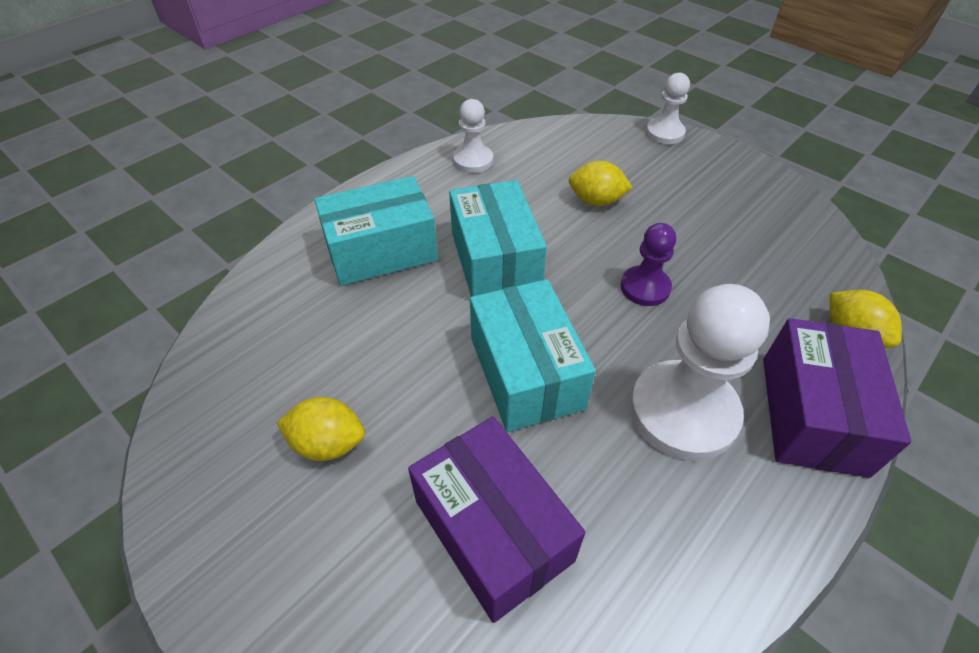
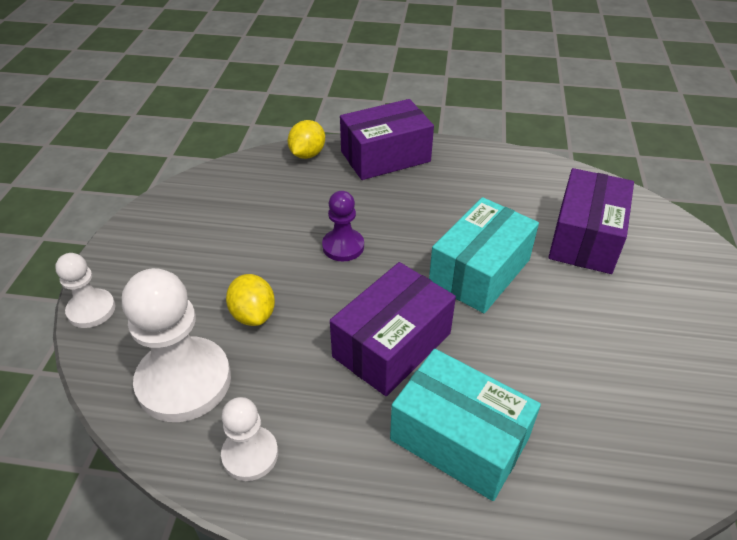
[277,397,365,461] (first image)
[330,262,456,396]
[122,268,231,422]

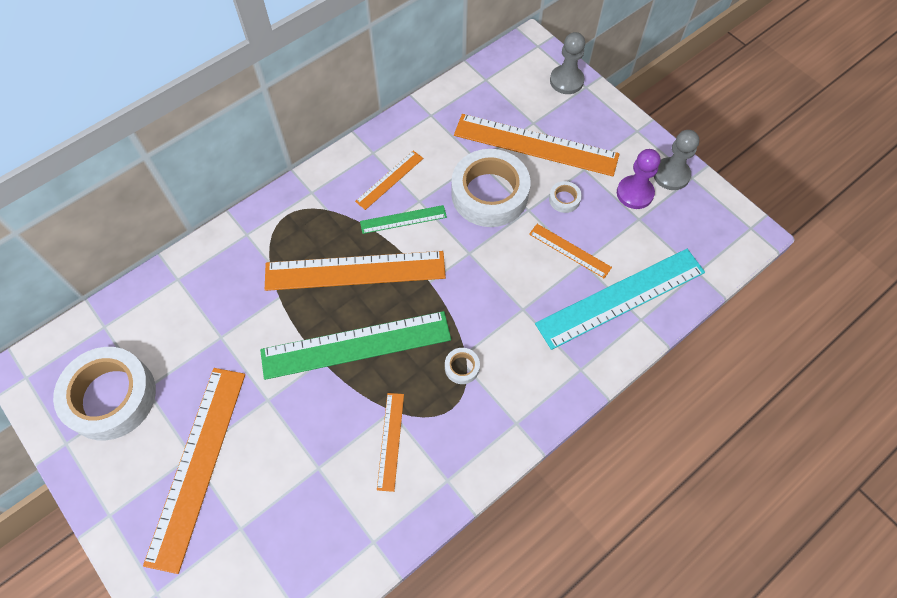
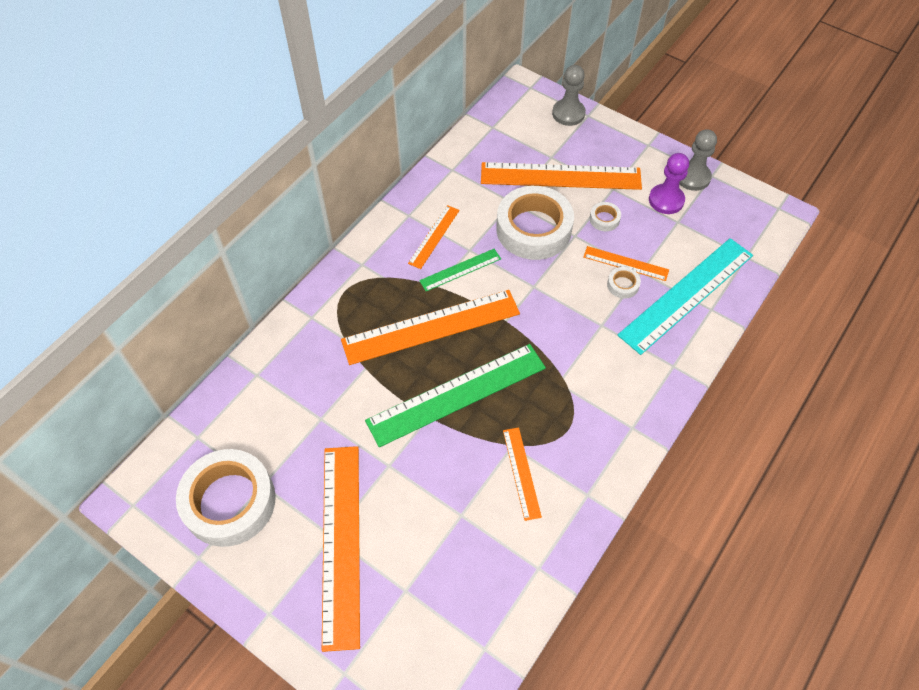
[607,267,641,299]

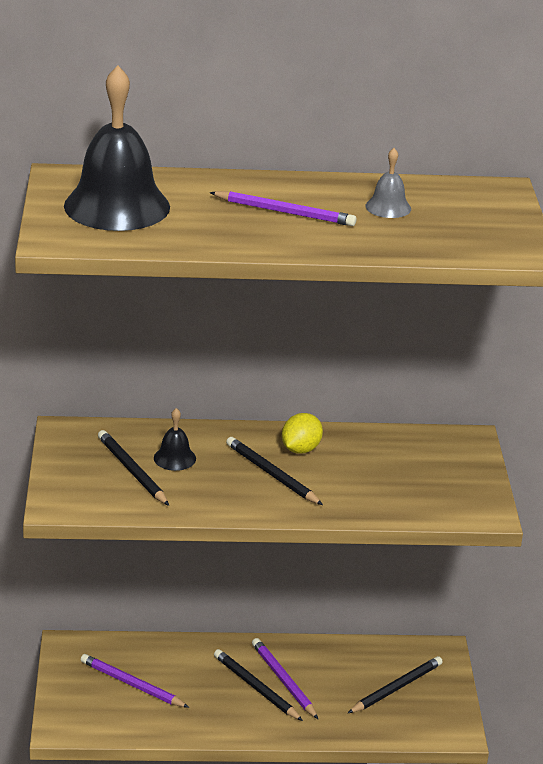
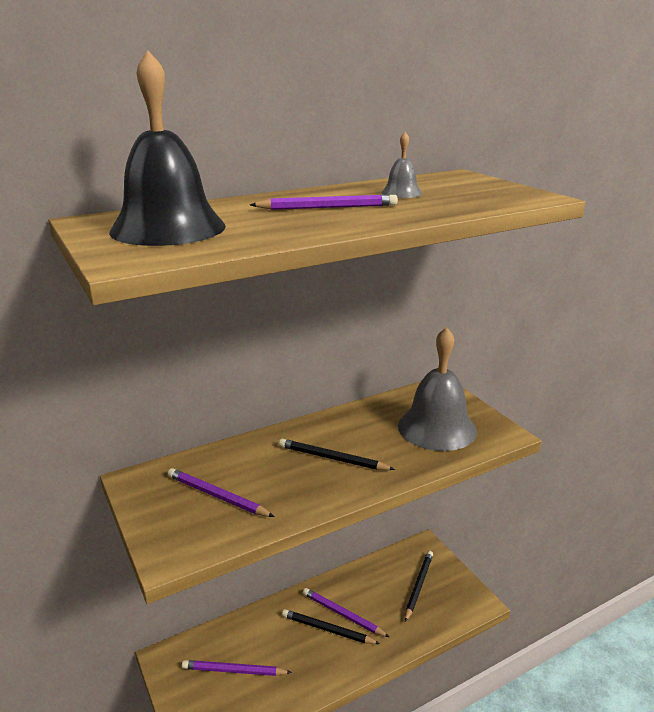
[167,468,275,517]
[154,408,196,471] (first image)
[282,413,323,454] (first image)
[398,327,477,451]

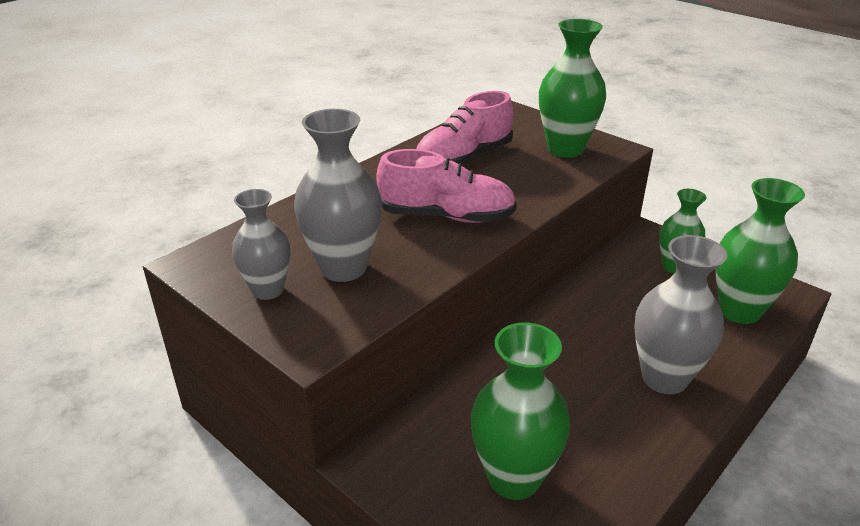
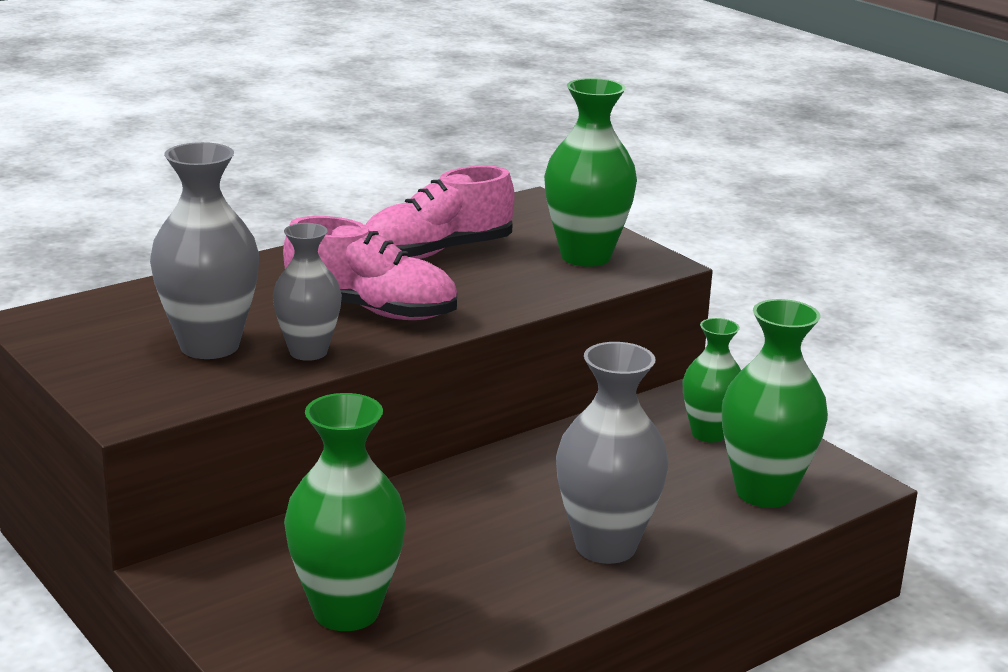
[273,223,342,361]

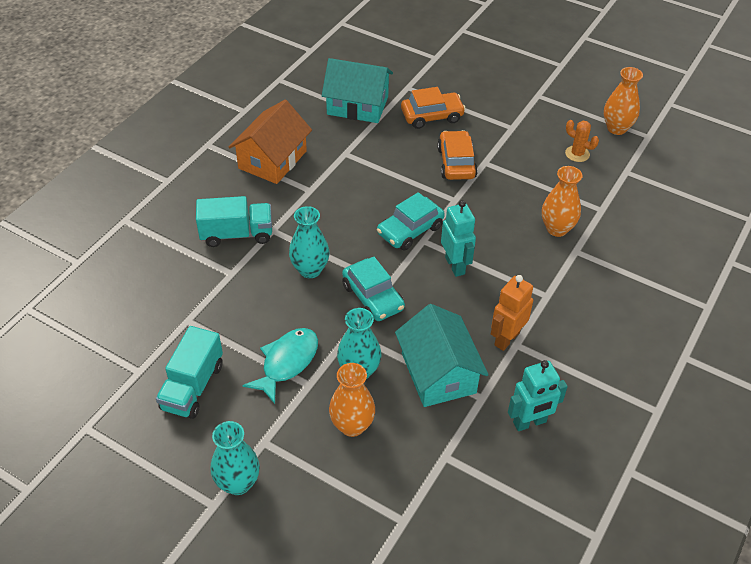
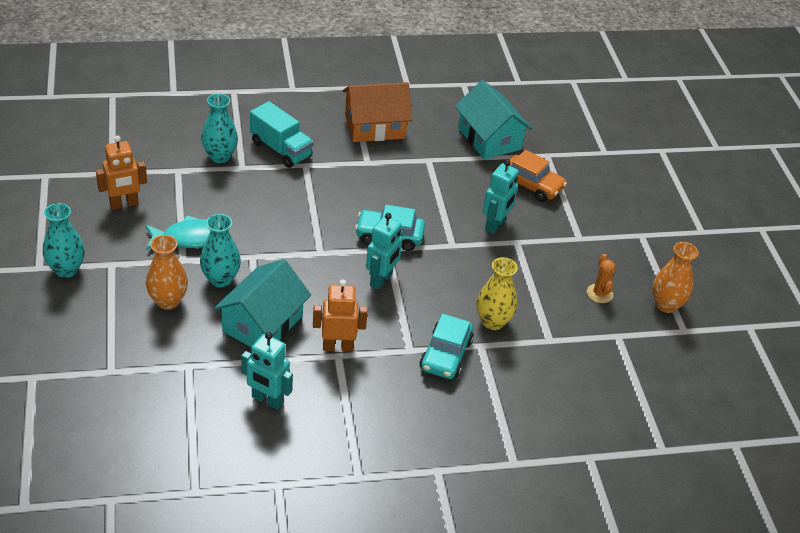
[96,136,147,210]
[201,93,238,163]
[419,314,474,379]
[483,159,519,234]
[477,257,518,330]

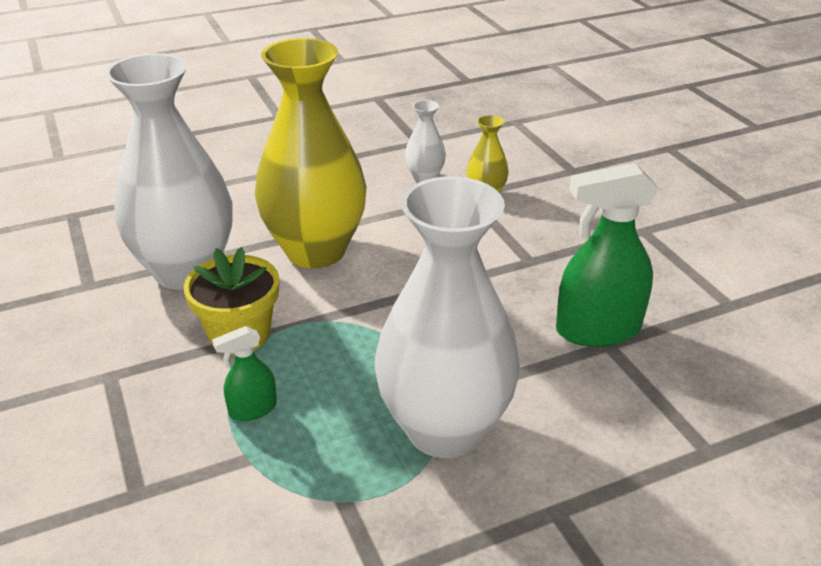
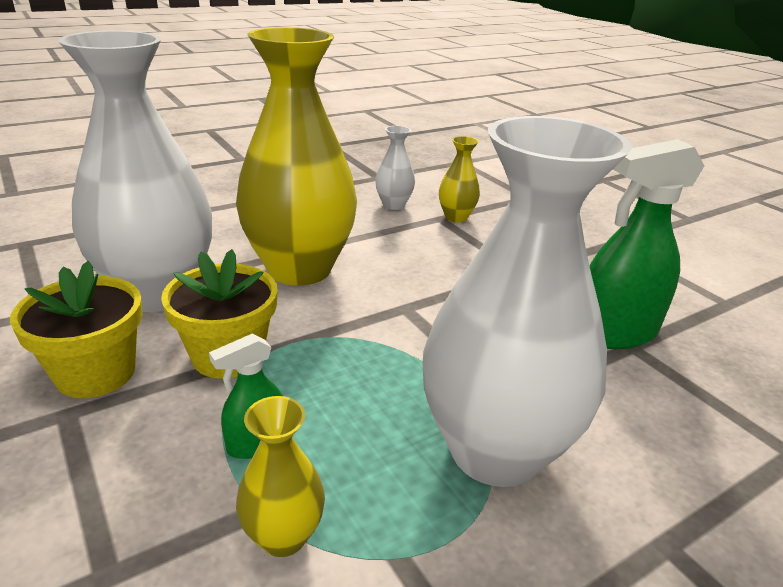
[10,261,143,398]
[236,396,325,557]

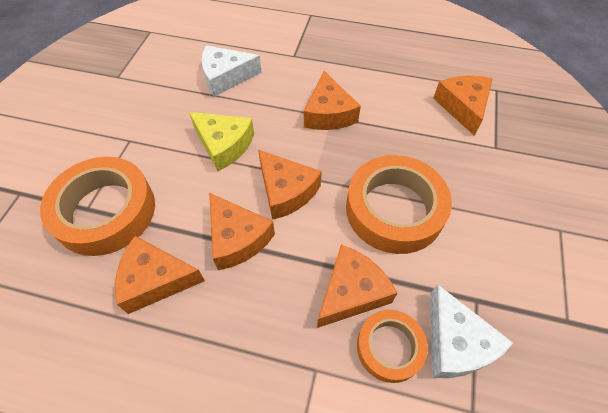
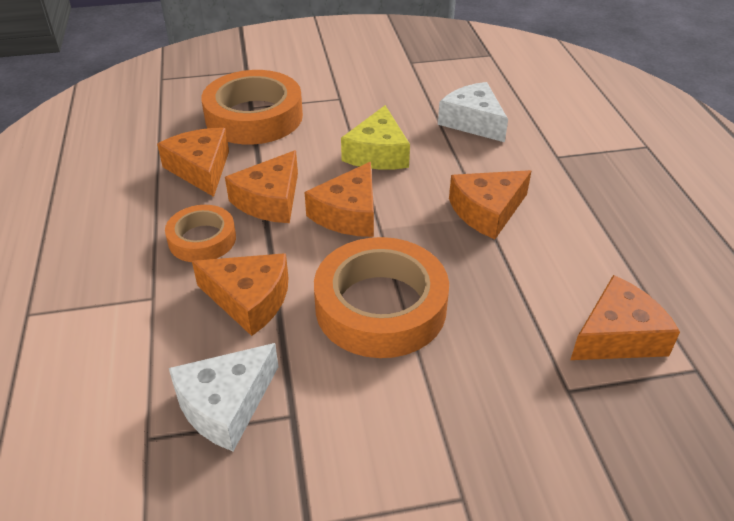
[165,205,236,262]

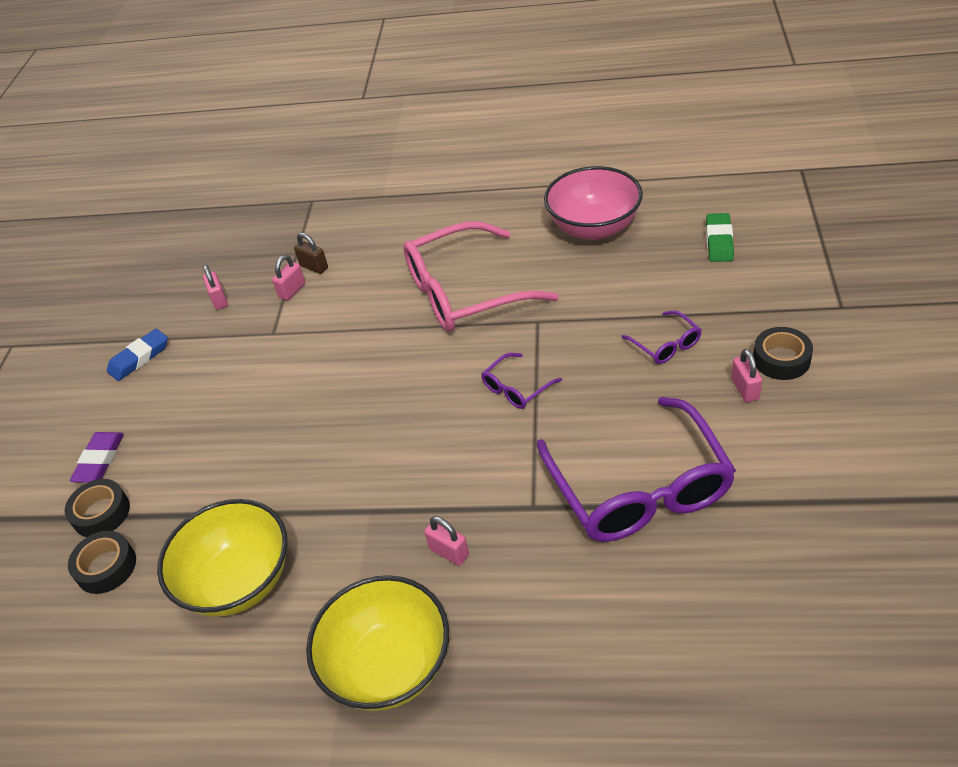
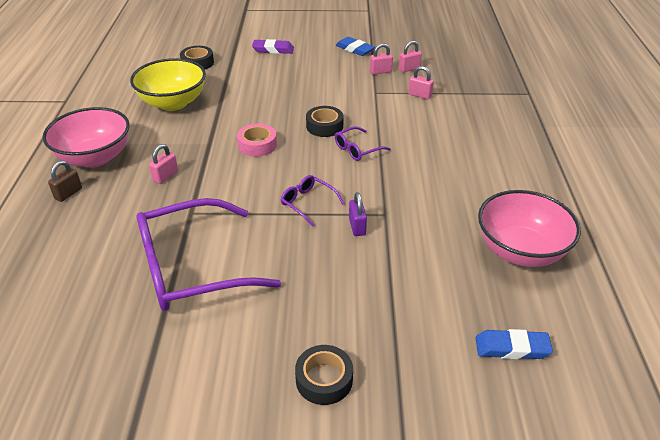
[306,106,344,137]
[48,161,82,202]
[42,107,130,168]
[403,221,559,332] (first image)
[335,126,391,161]
[476,329,553,359]
[370,43,393,75]
[237,124,277,157]
[349,192,367,236]

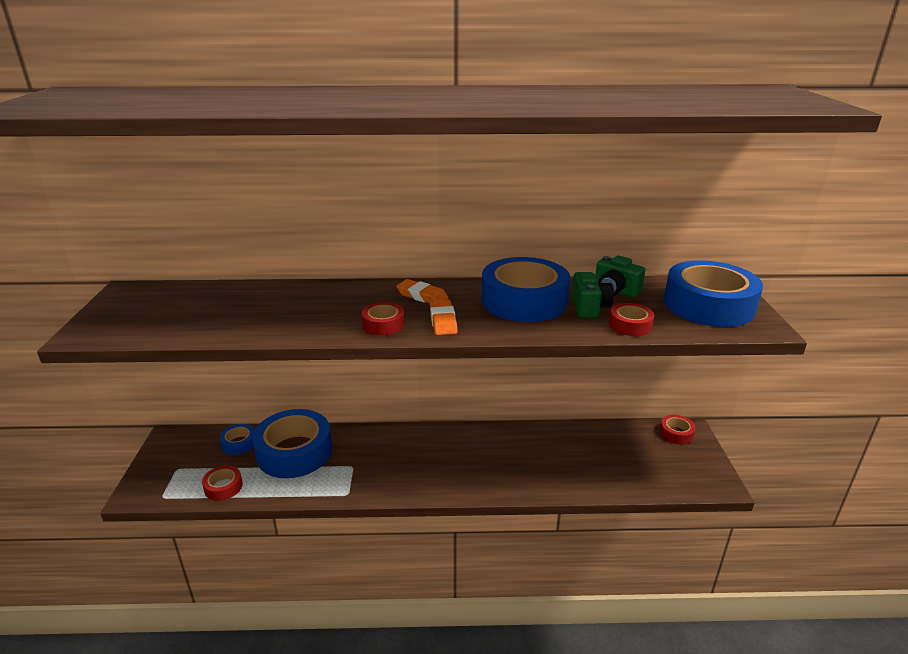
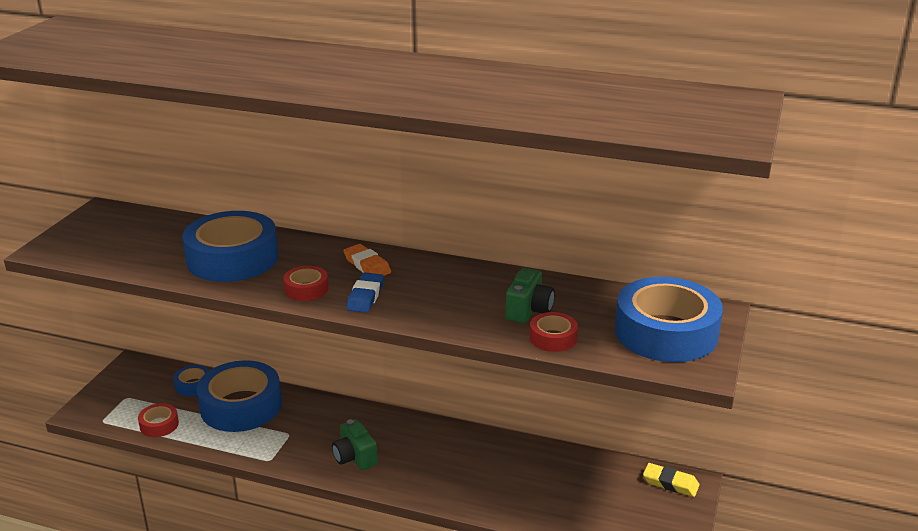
[346,272,384,313]
[183,211,278,282]
[332,419,378,470]
[643,463,700,497]

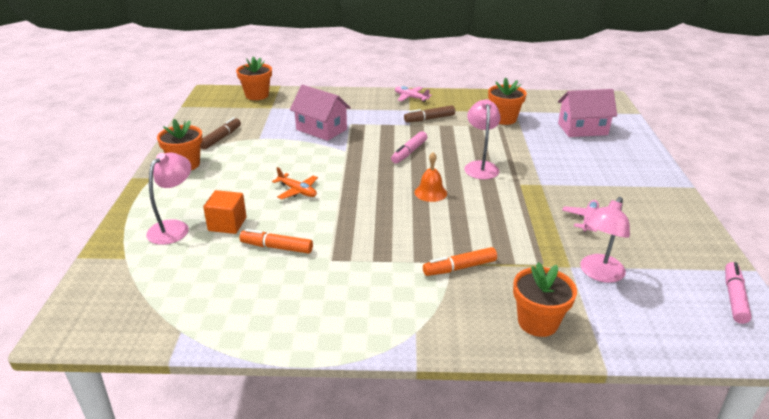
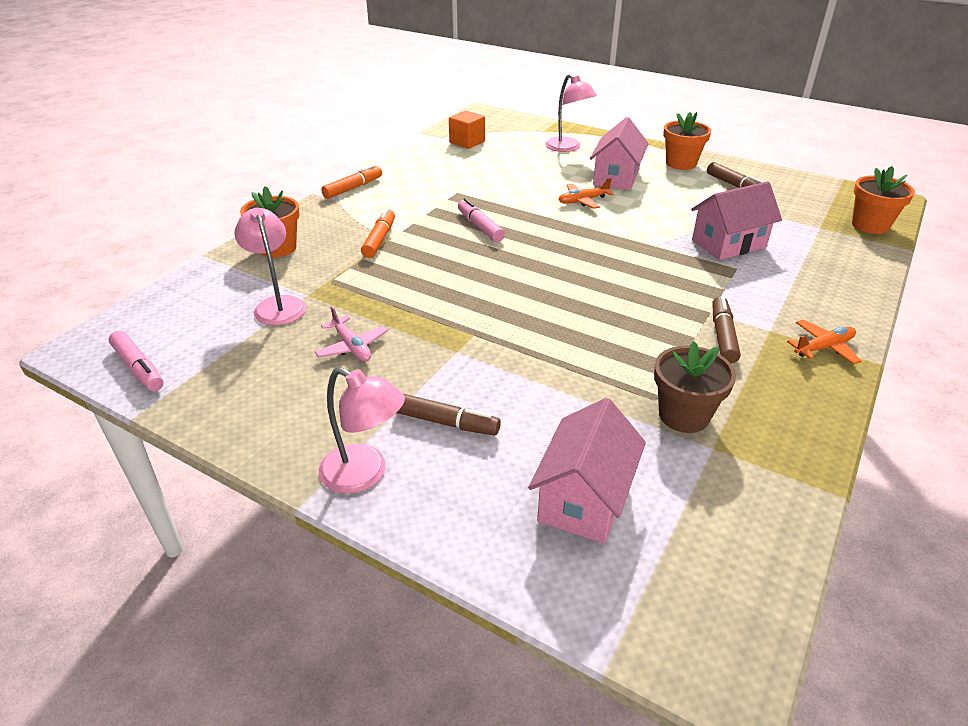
[449,111,485,149]
[321,164,382,199]
[458,198,505,242]
[787,320,861,364]
[414,152,447,202] (first image)
[319,367,405,494]
[654,341,736,433]
[397,394,501,436]
[590,117,649,190]

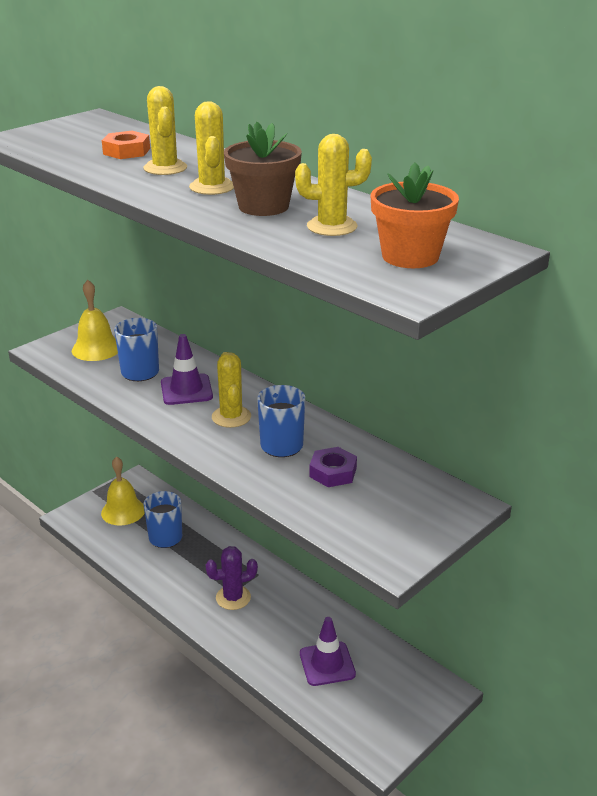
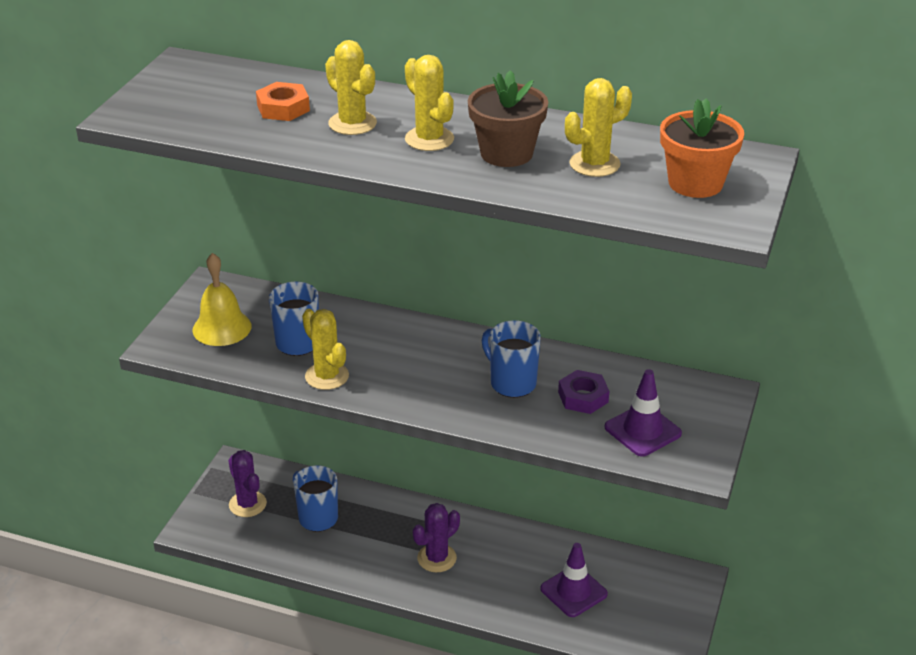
[228,450,267,517]
[605,369,682,456]
[302,309,349,390]

